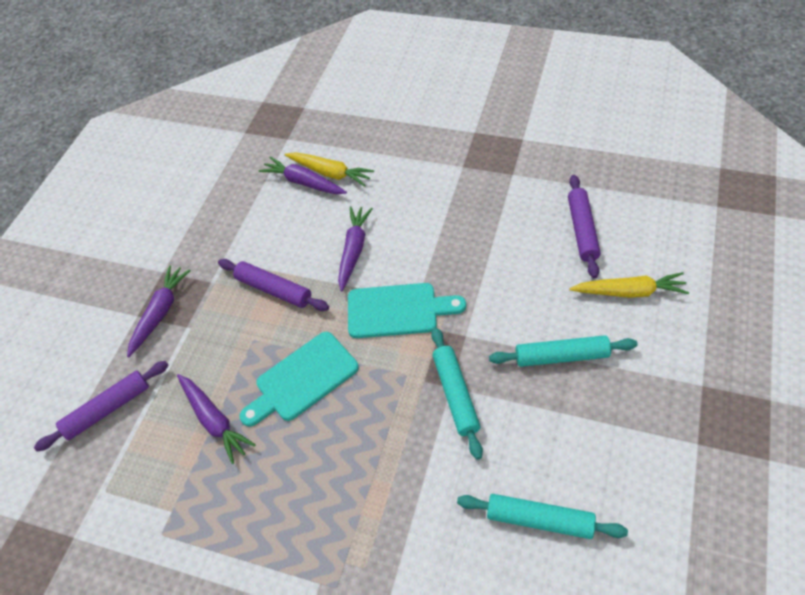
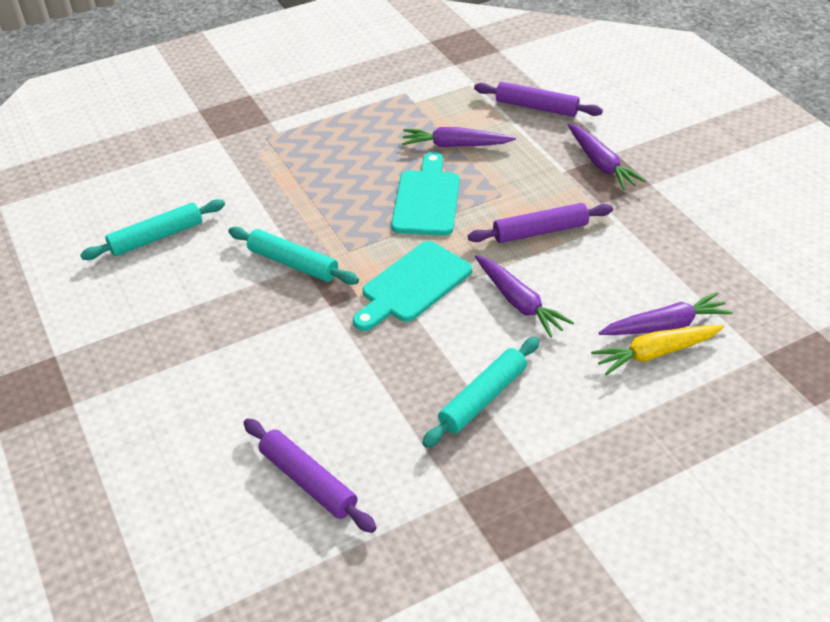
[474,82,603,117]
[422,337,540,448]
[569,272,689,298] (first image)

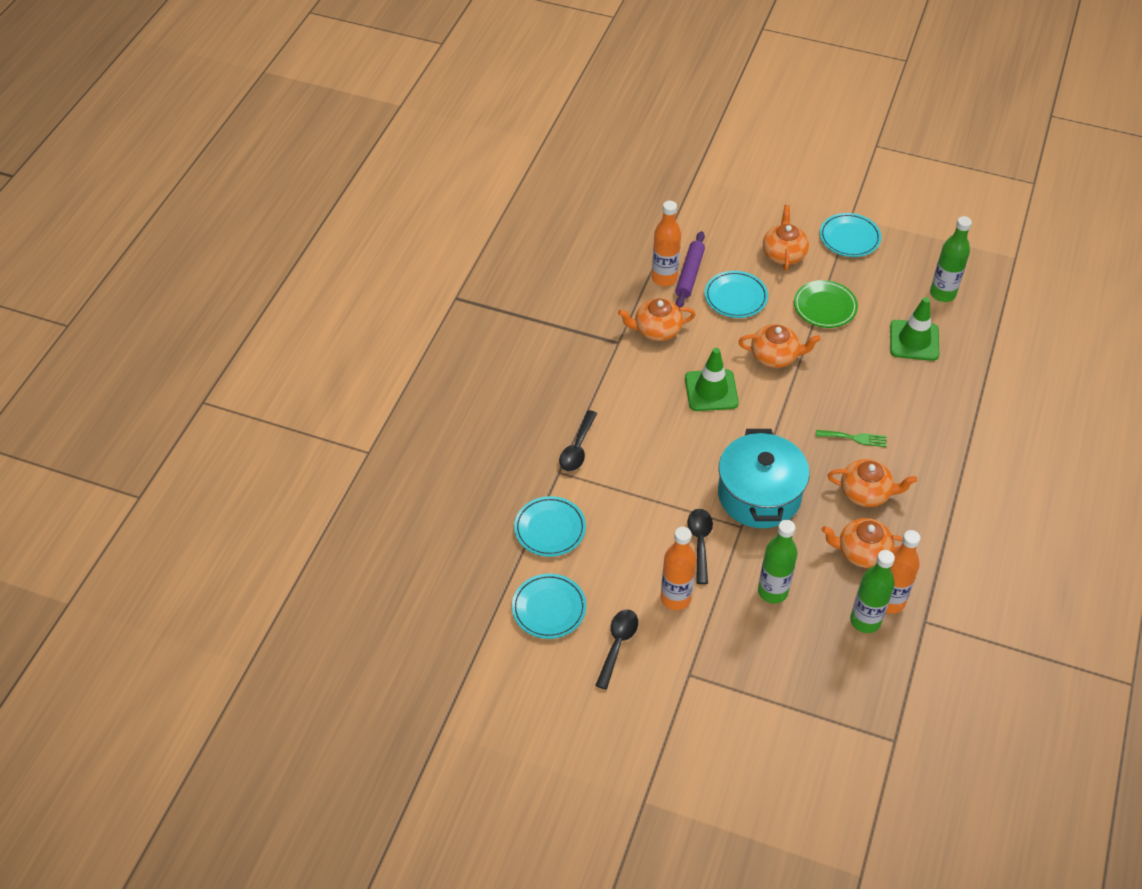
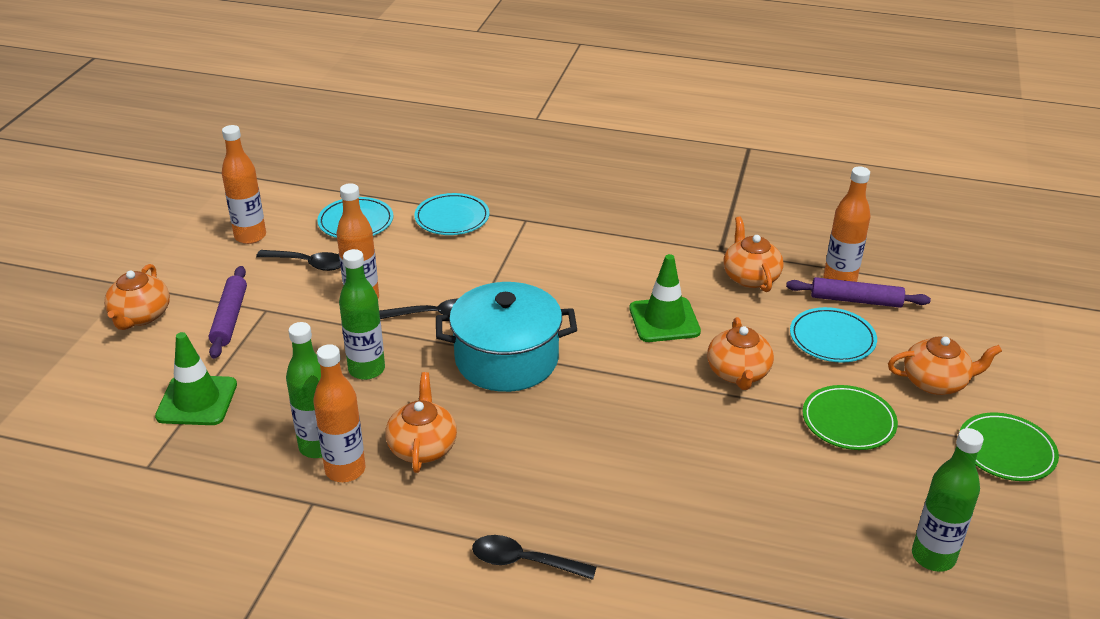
[472,535,596,580]
[816,430,886,447] (first image)
[959,412,1059,481]
[104,264,170,330]
[155,332,237,425]
[209,266,247,359]
[222,125,266,244]

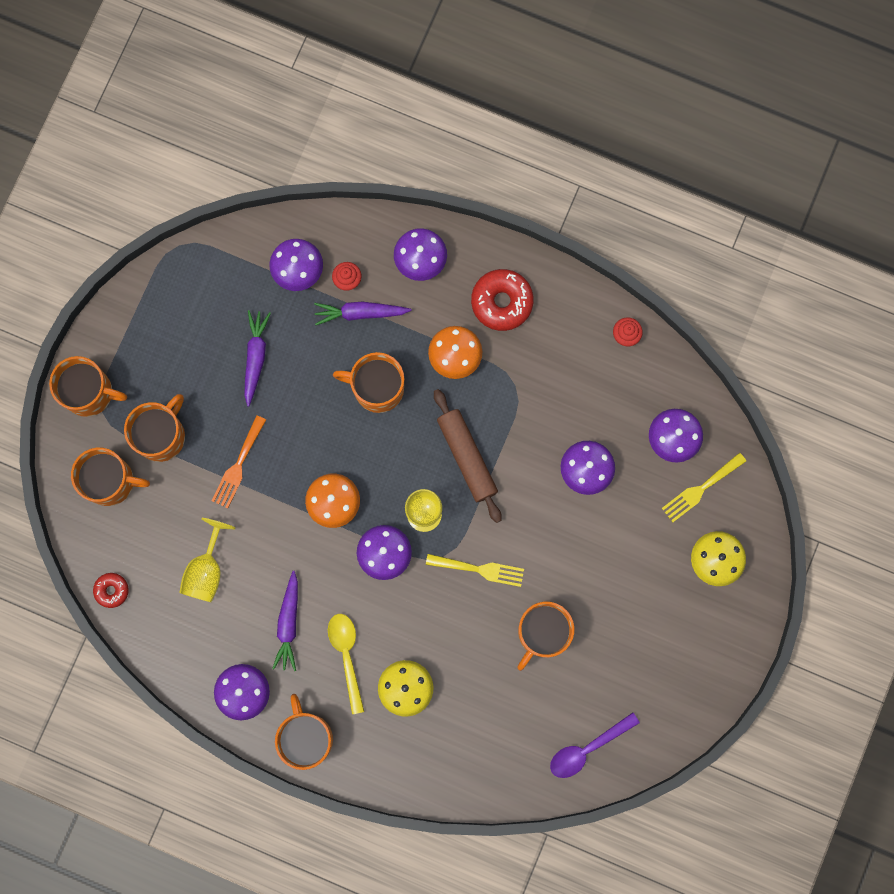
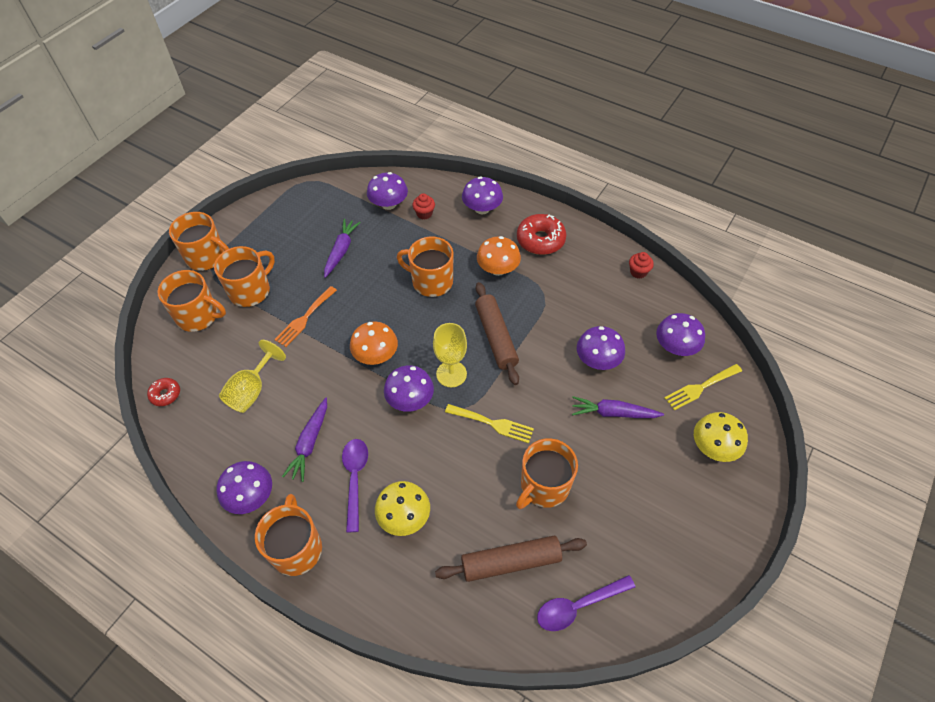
[572,396,664,418]
[342,439,368,532]
[435,536,587,582]

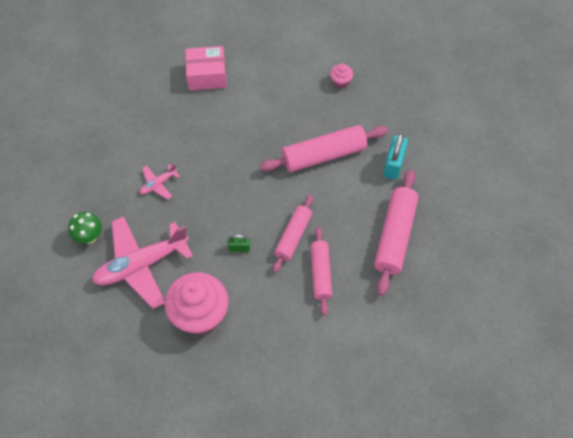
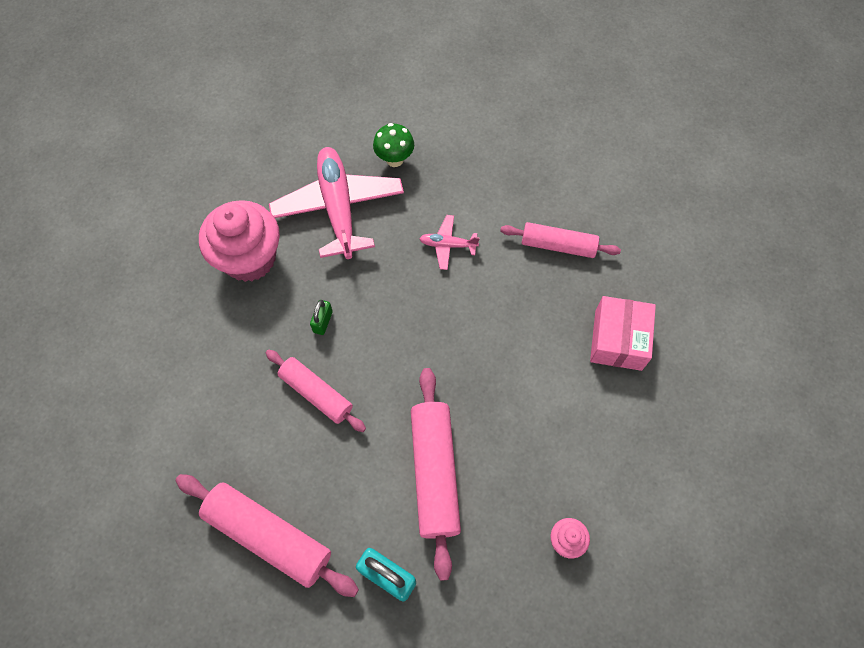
[419,215,480,270]
[500,222,621,258]

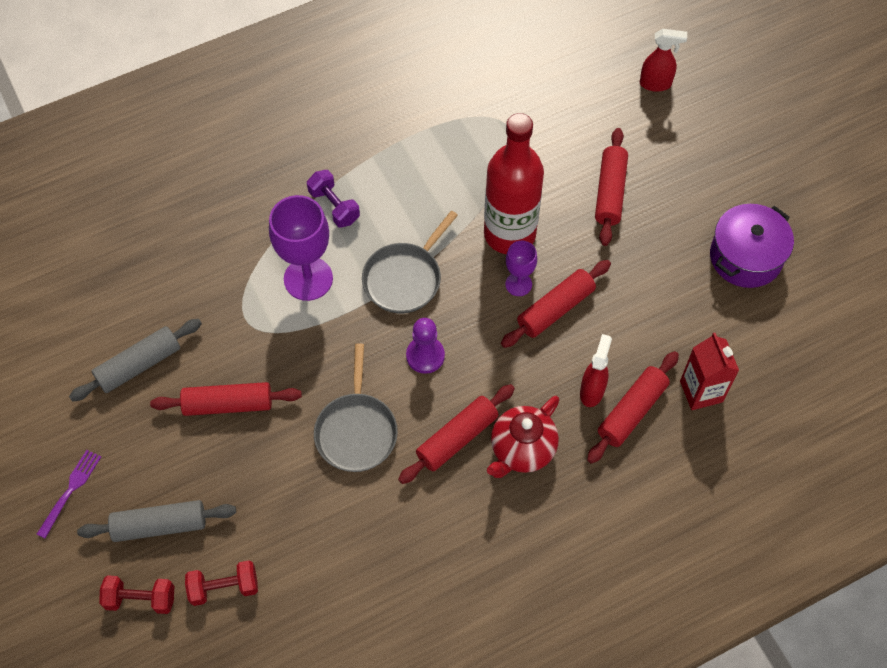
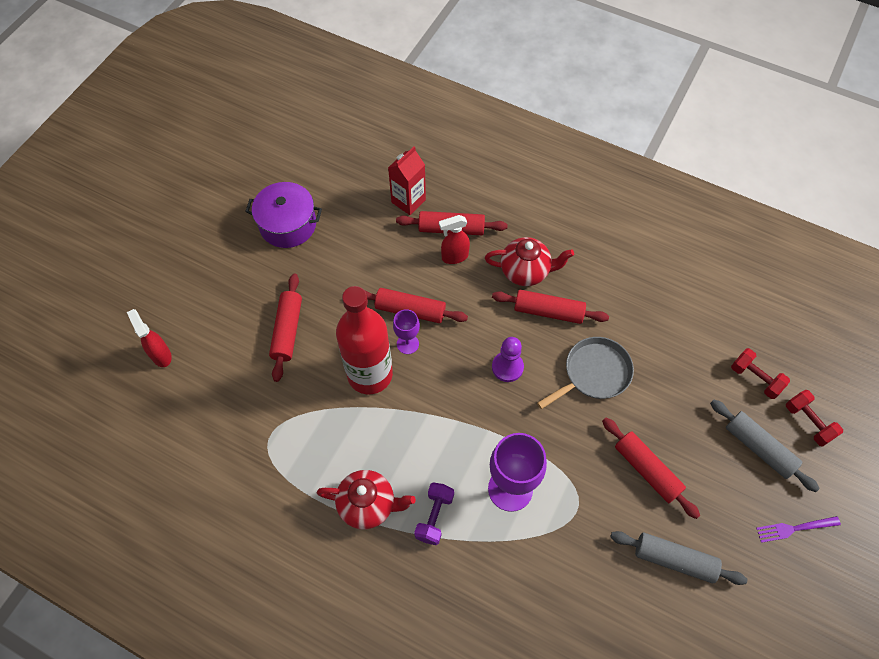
[362,211,458,313] (first image)
[269,274,302,382]
[317,470,416,529]

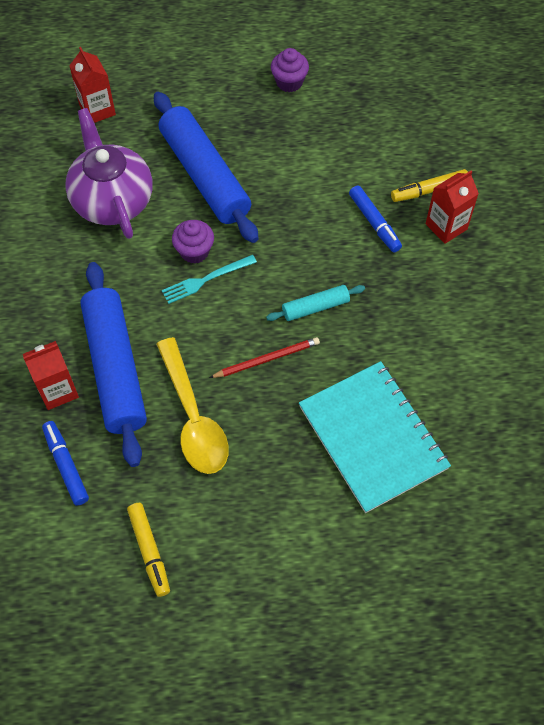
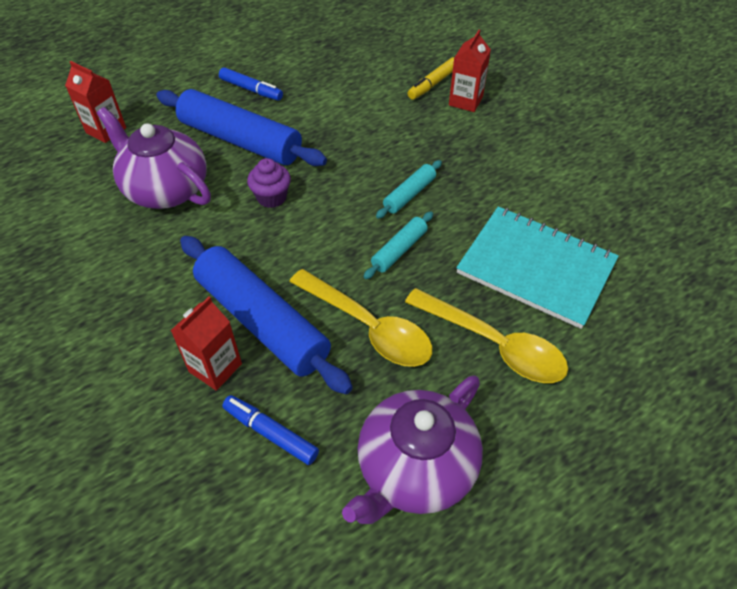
[342,375,483,524]
[162,255,257,304] (first image)
[363,211,433,279]
[271,48,309,92] (first image)
[219,67,283,101]
[405,288,568,383]

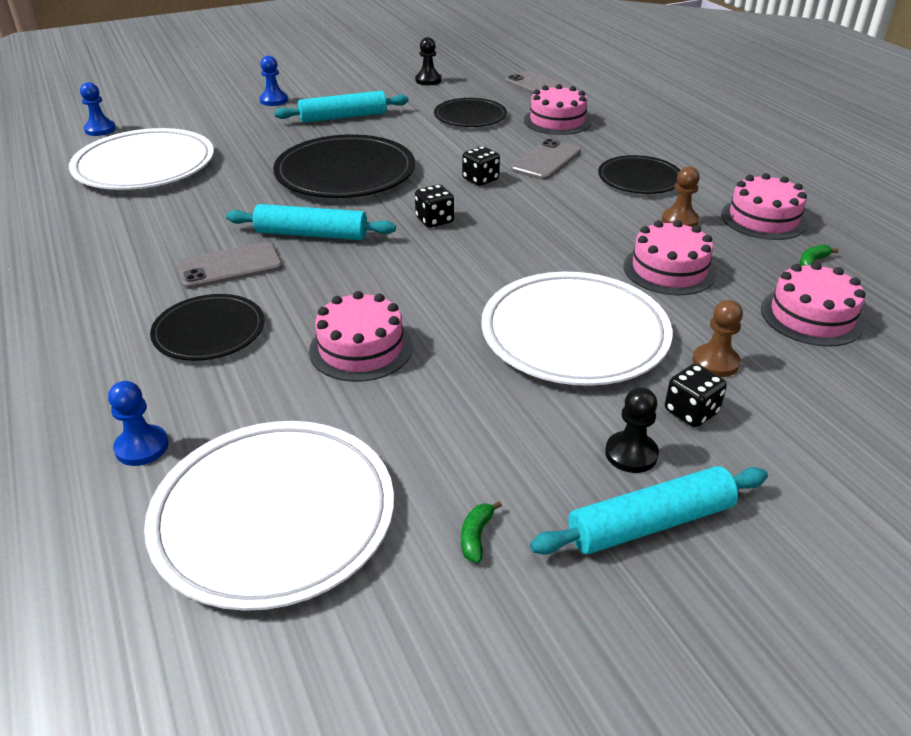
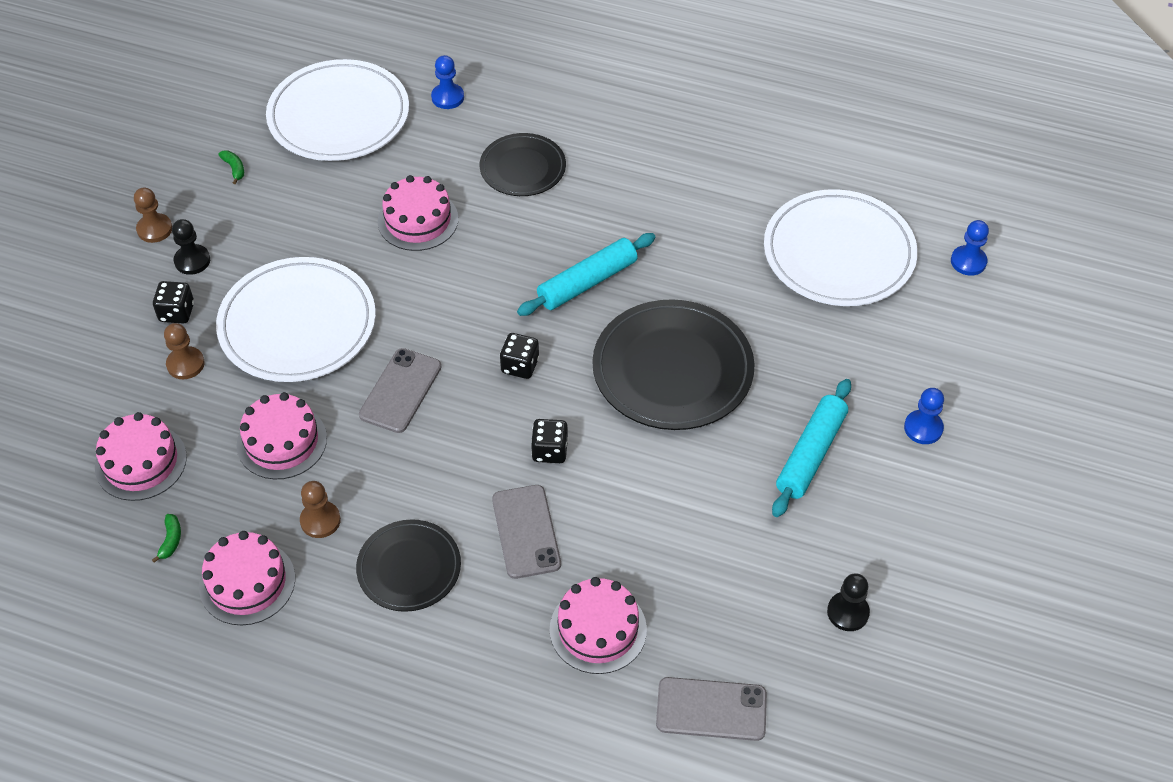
[359,348,441,433]
[434,98,507,127] (first image)
[134,187,172,243]

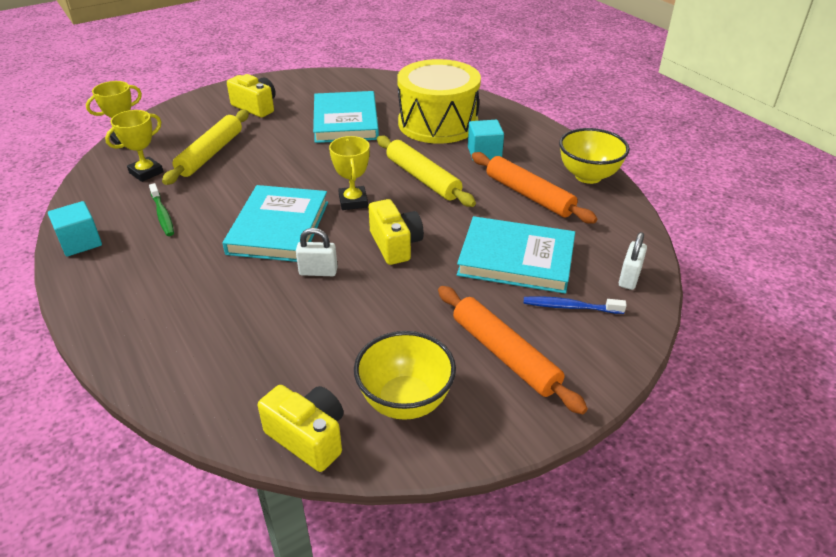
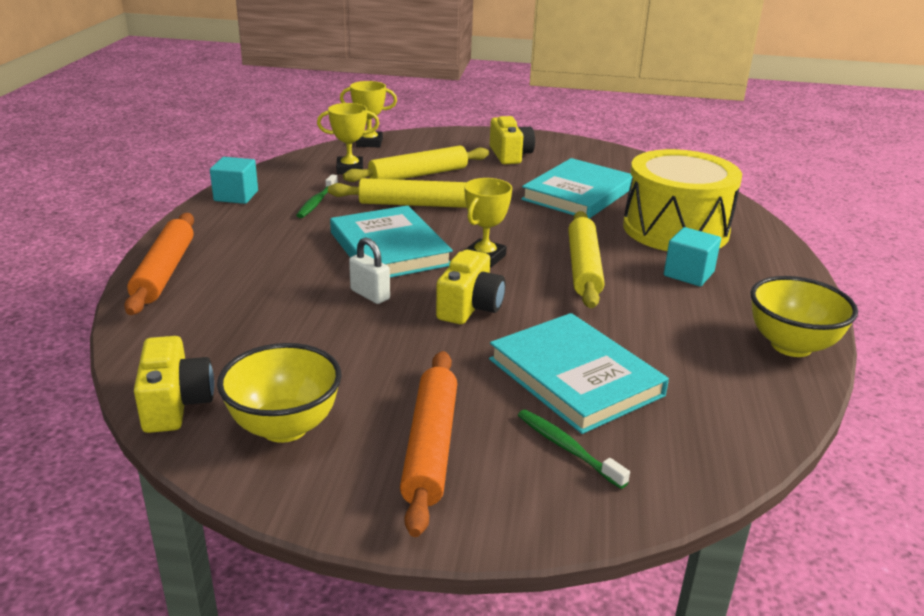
[330,205,453,278]
[124,213,194,315]
[518,410,630,489]
[619,232,647,290] (first image)
[328,178,467,208]

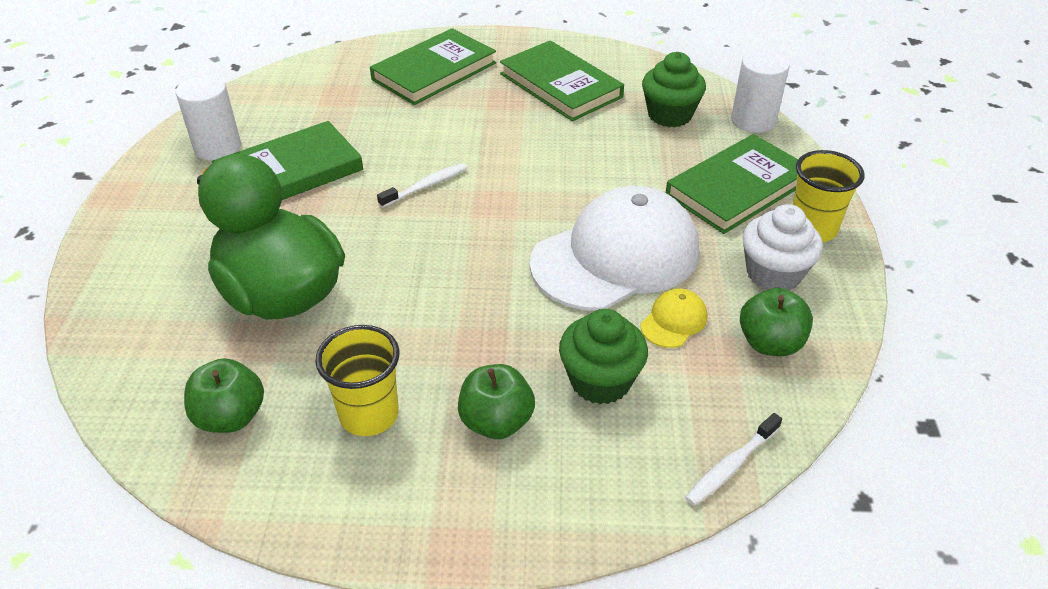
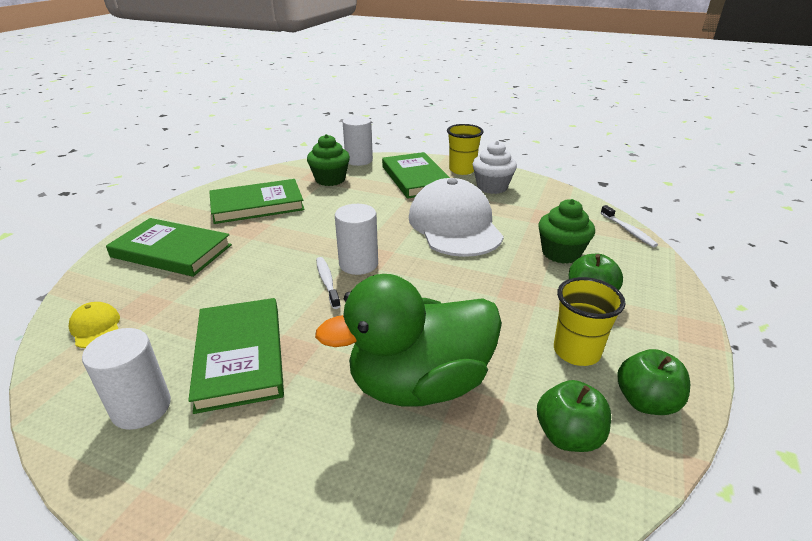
[106,218,232,277]
[68,302,120,348]
[618,349,690,415]
[335,204,378,275]

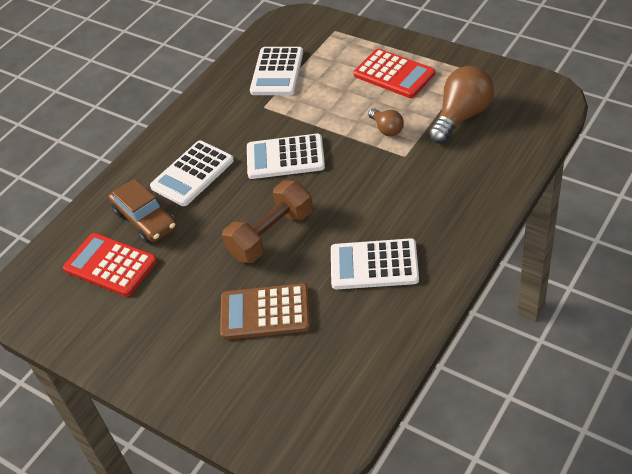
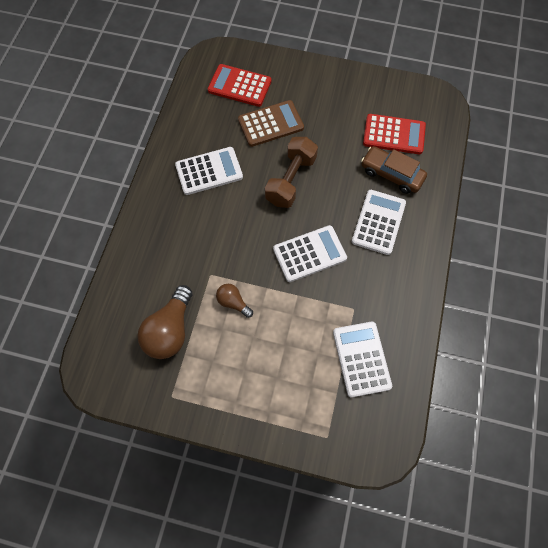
[208,64,271,107]

